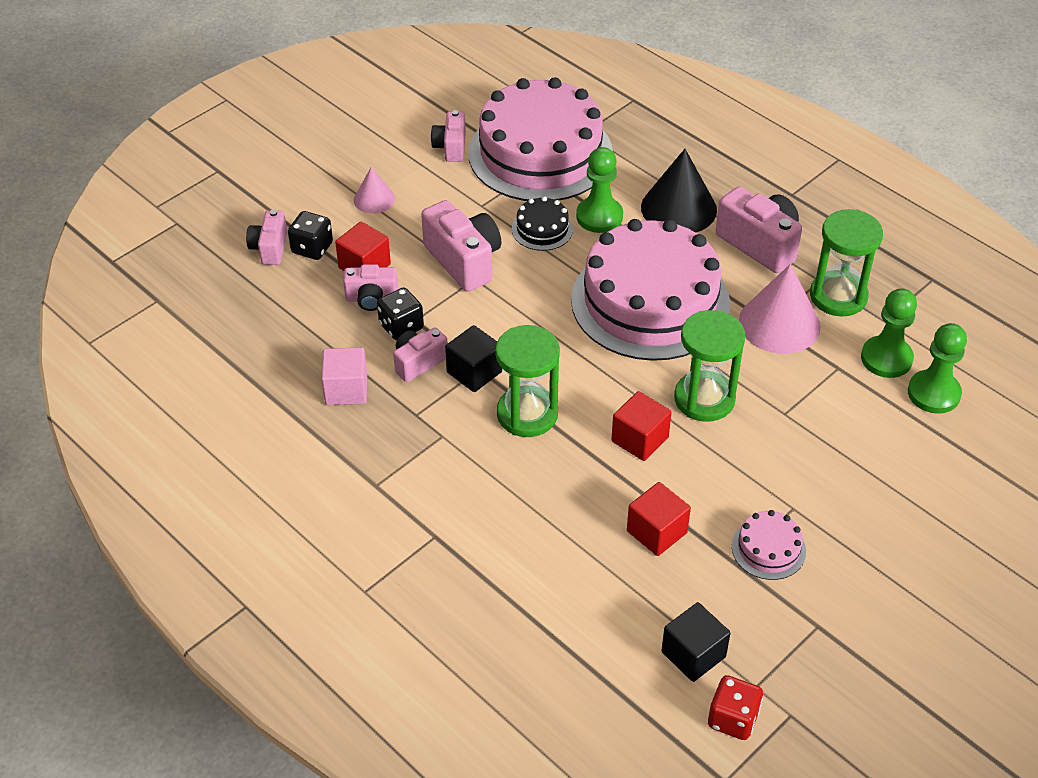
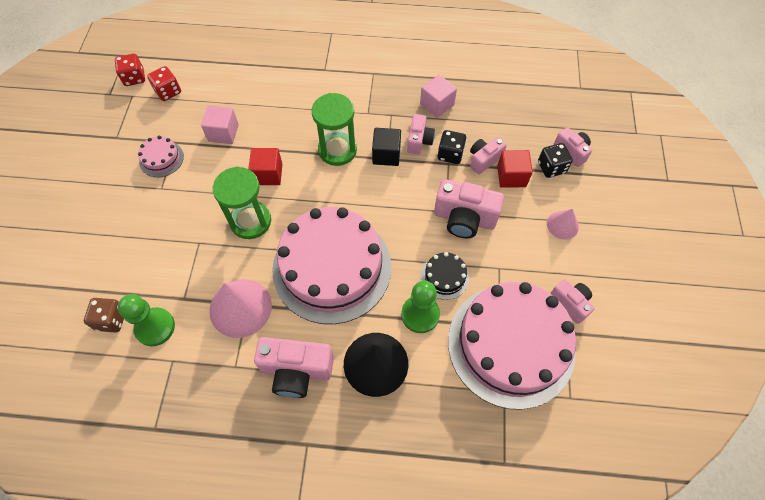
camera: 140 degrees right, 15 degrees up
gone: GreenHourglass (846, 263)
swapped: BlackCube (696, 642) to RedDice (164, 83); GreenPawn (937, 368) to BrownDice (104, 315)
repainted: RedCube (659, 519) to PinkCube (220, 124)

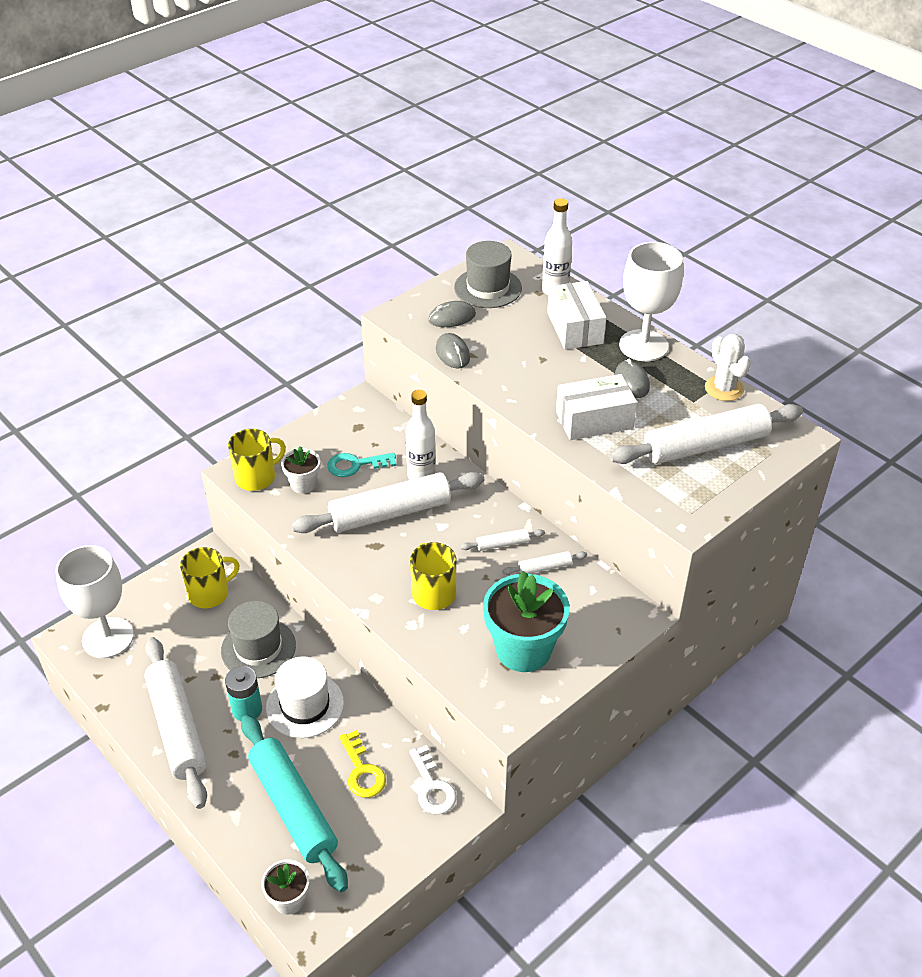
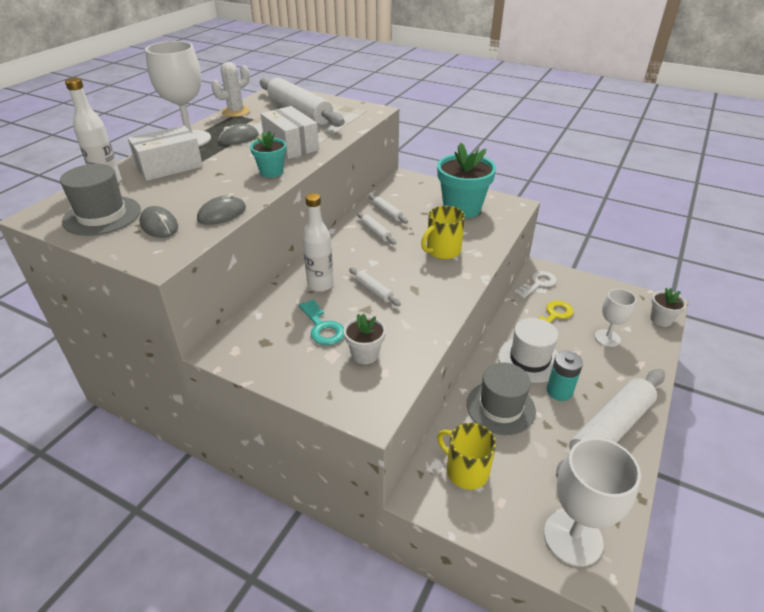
camera: 110 degrees left, 5 degrees down
gone: YellowMug (257, 460)
new: TurquoiseFlowerPot (268, 154)
swapped: TurquoiseRollingPin (294, 803) to WhiteGoblet (615, 318)
scaled: WhiteRollingPin (388, 502) = (375, 286) x0.42

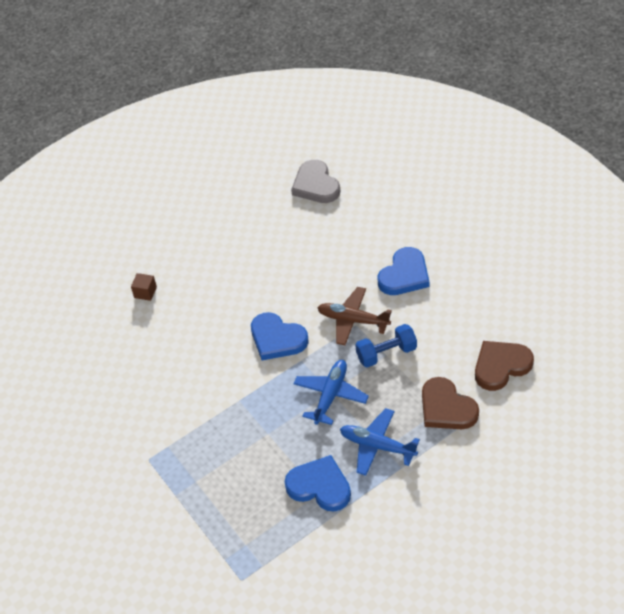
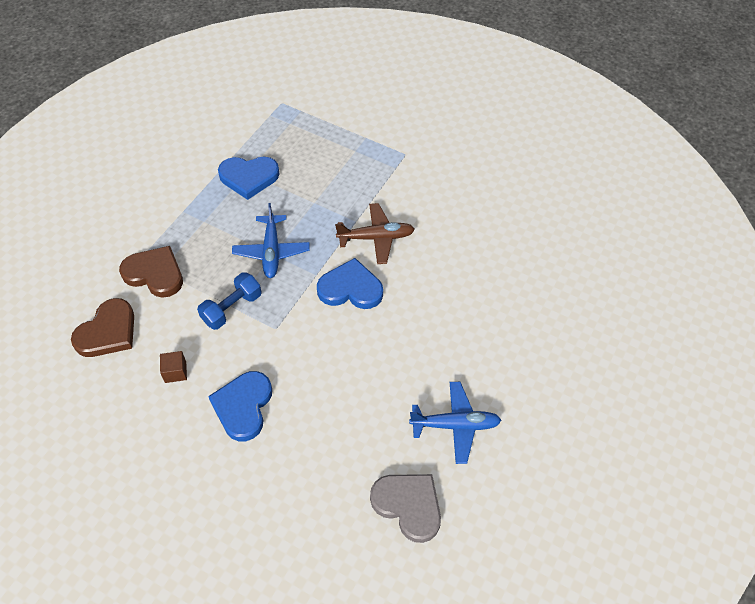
camera: 150 degrees right, 5 degrees up
shifted: BrownCube (144, 287) to (173, 367); BrownPlane (355, 316) to (375, 233); BluePlane (380, 442) to (455, 423)

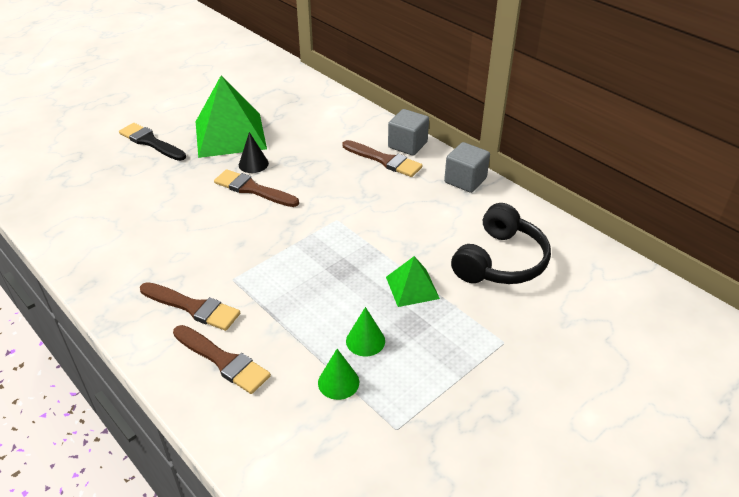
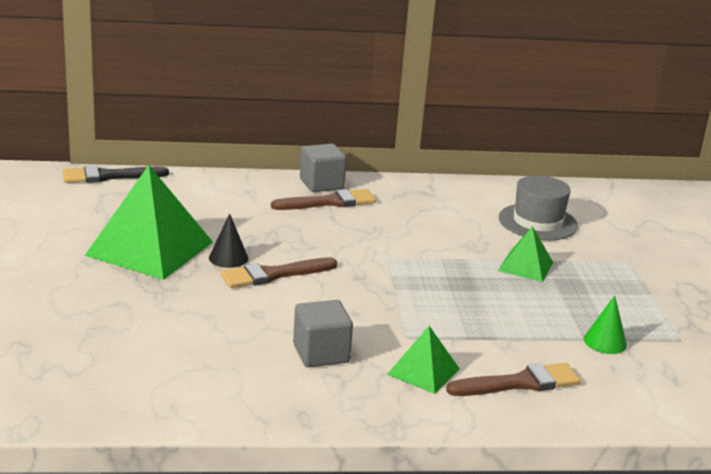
camera: 55 degrees left, 15 degrees down
gone: GreenCone (365, 331)
shifted: BlackBrush (152, 142) to (116, 174); GreyCube (467, 167) to (323, 333)
swapped: BrownBrush (190, 306) to GreenPyramid (423, 360); BlackHeadphones (501, 243) to GreyHat (538, 207)

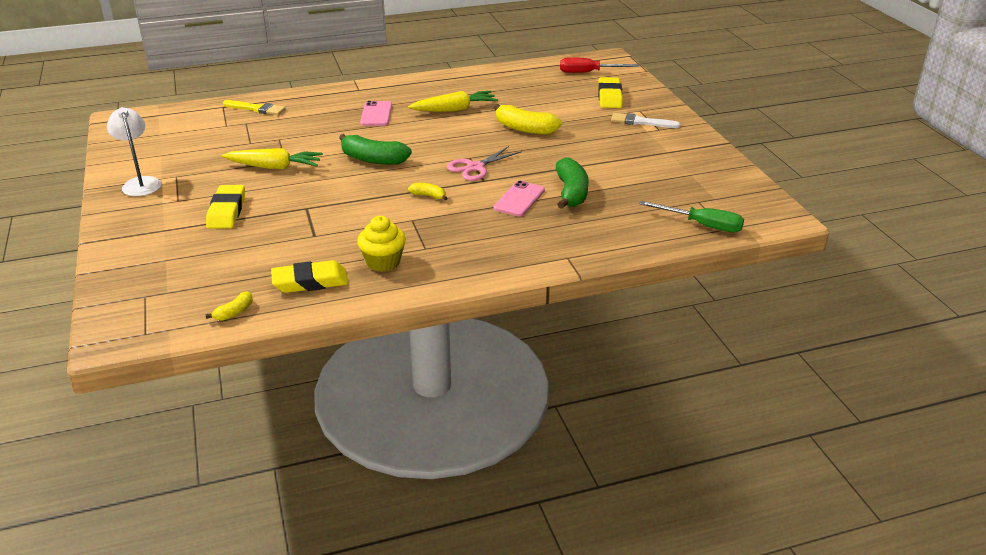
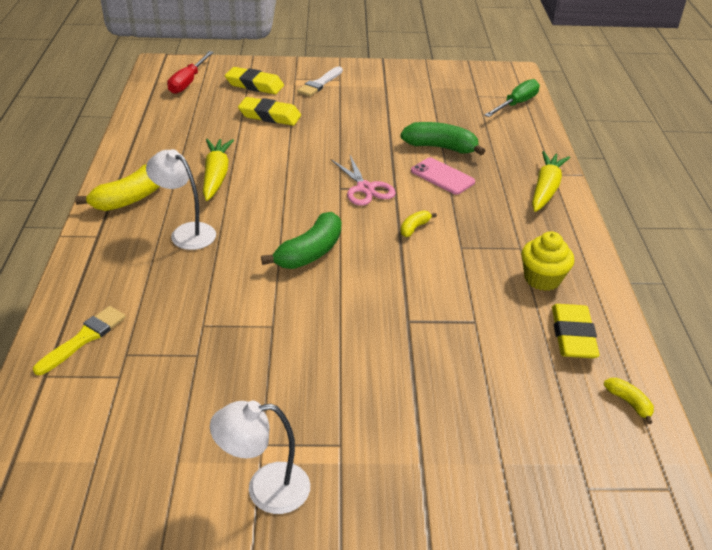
camera: 75 degrees left, 5 degrees up
shifted: YellowEraser (225, 207) to (269, 111); YellowCarrot (272, 158) to (551, 181); YellowBanana (528, 119) to (117, 187)
swapped: PinkPhone (376, 113) to WhiteLamp (181, 199)

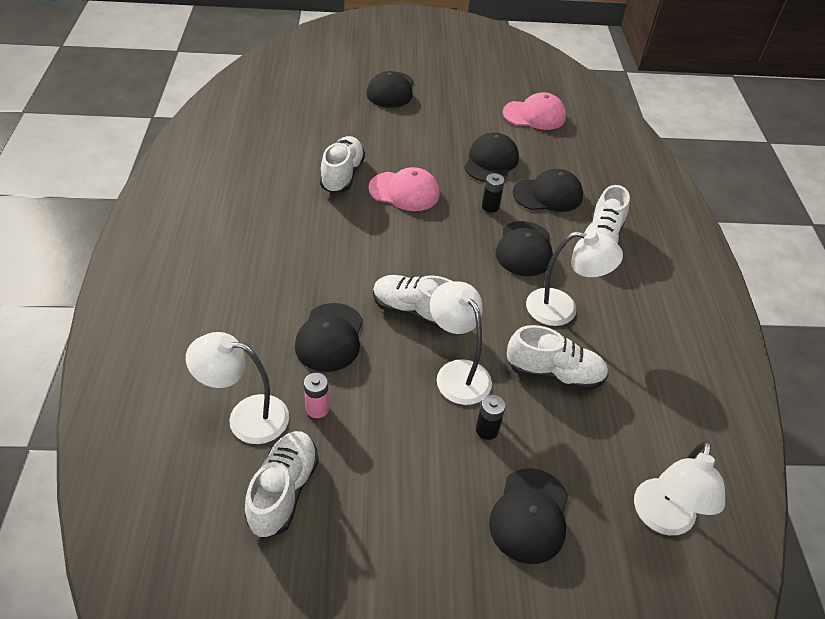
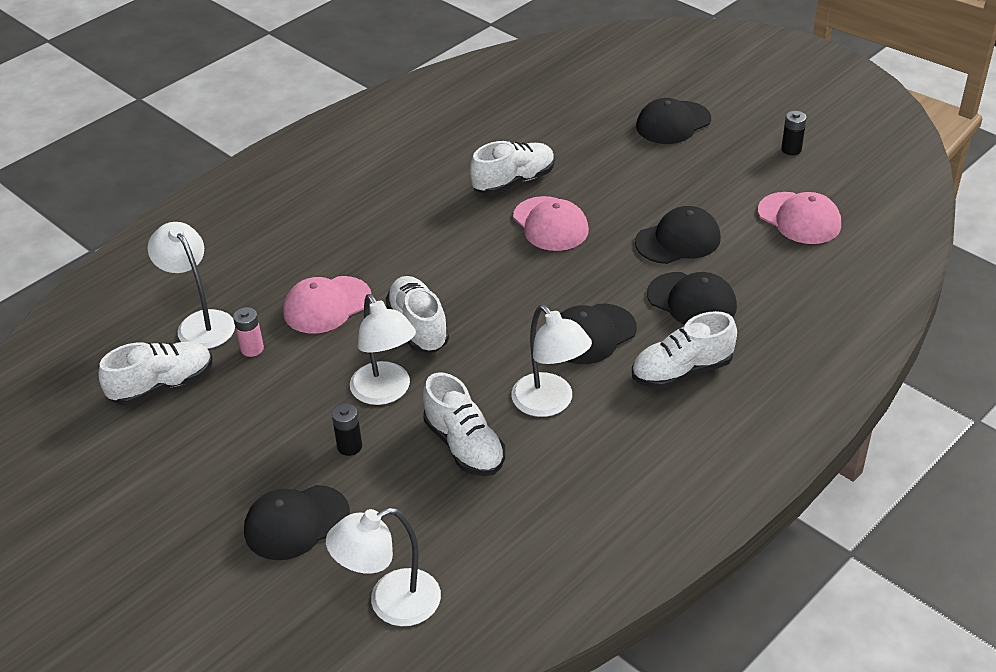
camera: 50 degrees right, 5 degrees down
shifted: BlackBattery (493, 193) to (794, 133)
repainted: BlackCap (329, 337) to PinkCap (327, 304)
rotated: WhiteLamp (461, 343) = (383, 349) 135 degrees clockwise

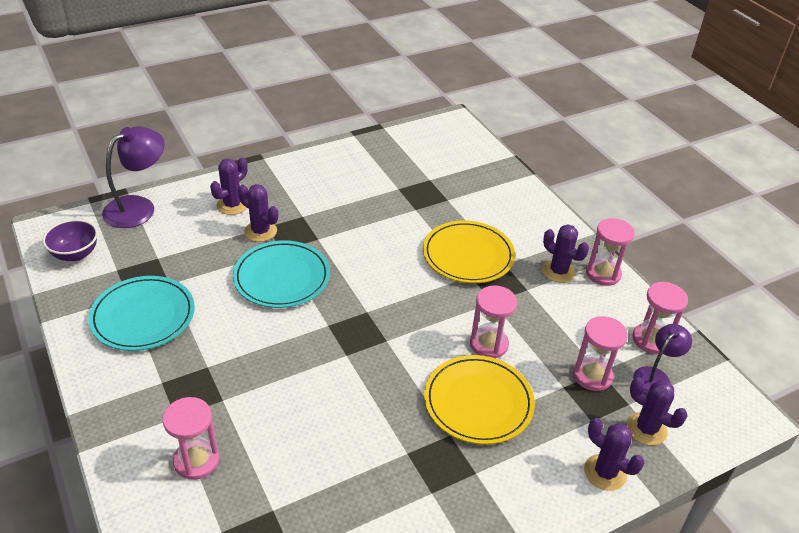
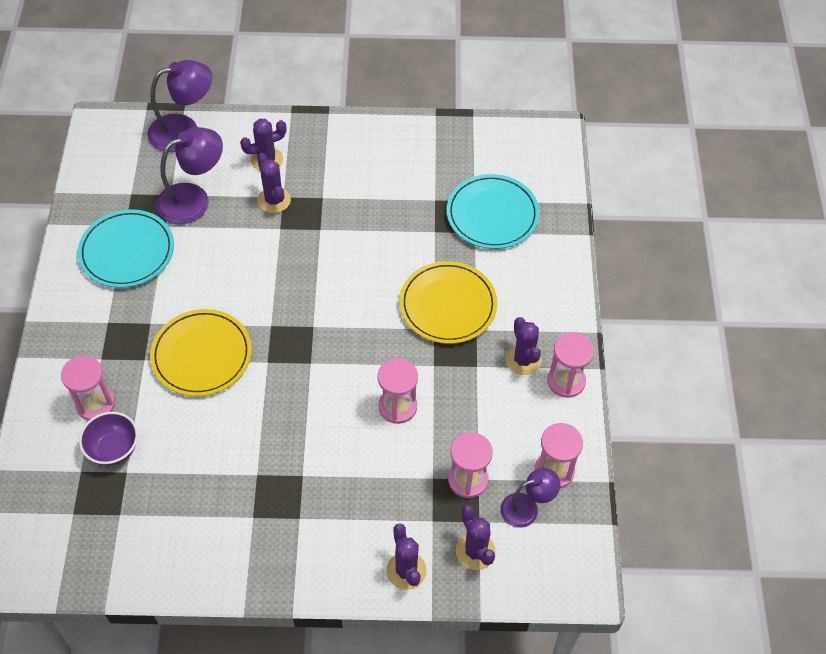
camera: 30 degrees right, 15 degrees up
new: PurpleLamp (189, 175)
shifted: PurpleBowl (70, 240) to (108, 439); TurquoisePlate (281, 274) to (493, 211); YellowPlate (479, 400) to (201, 352)

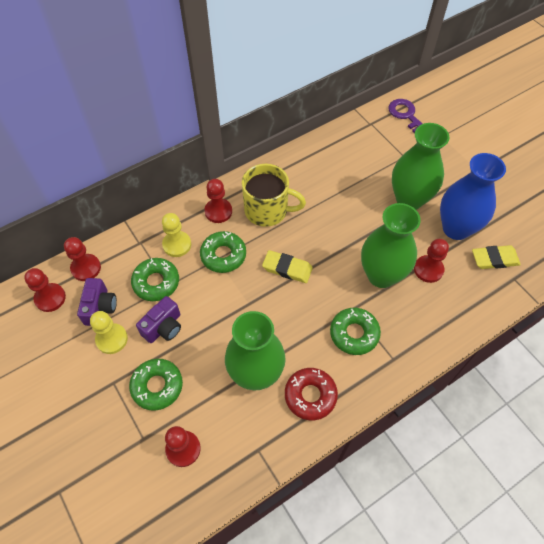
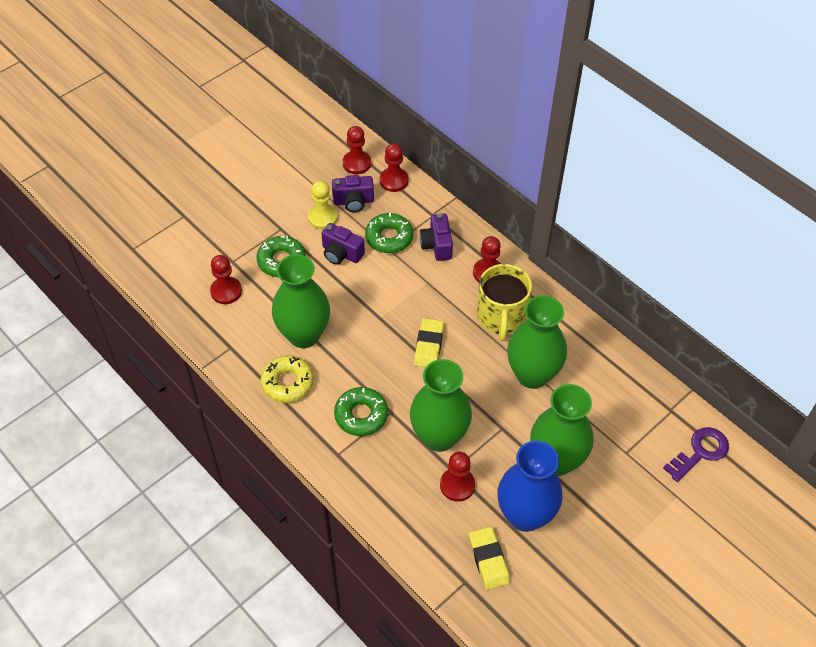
camera: 80 degrees right, 5 degrees down
gone: GreenDonut (223, 252)
new: GreenVase (537, 342)
swapped: YellowPawn (176, 235) to PurpleCamera (436, 237)
repainted: RedDonut (311, 394) to YellowDonut (287, 379)

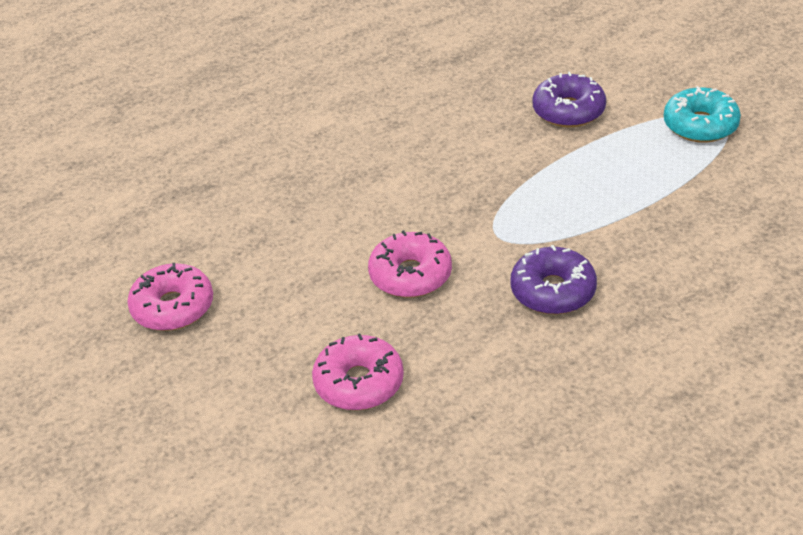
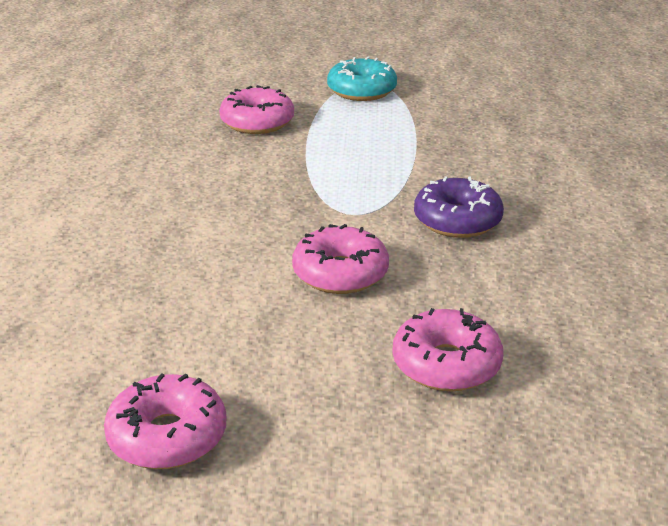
camera: 55 degrees left, 10 degrees down
repainted: PurpleDonut (569, 99) to PinkDonut (256, 109)

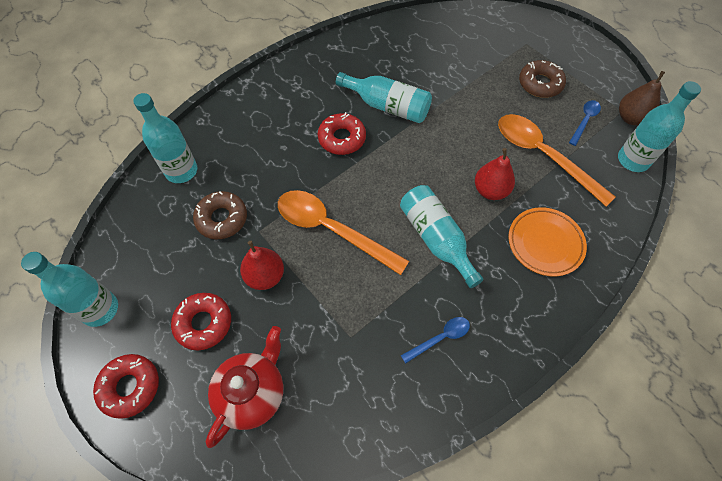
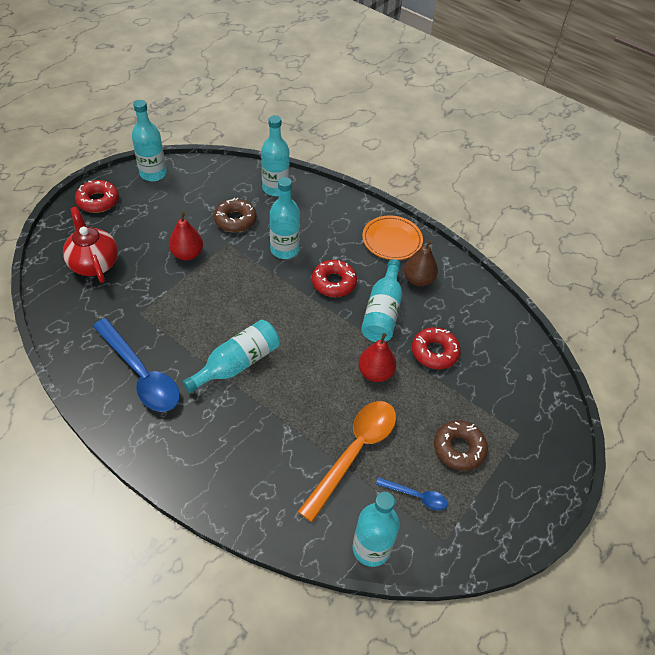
camera: 75 degrees right, 10 degrees down
gone: OrangeSpoon (343, 232)
new: TurquoiseBottle (285, 218)
shifted: RedDonut (201, 321) to (436, 348); RedPear (495, 174) to (377, 357); OrangePlate (547, 242) to (392, 237); BrownPear (642, 98) to (421, 263)
rotated: RedTeapot (244, 387) = (90, 245) 135 degrees counterclockwise
scaled: BlueSpoon (435, 340) = (136, 365) x2.10

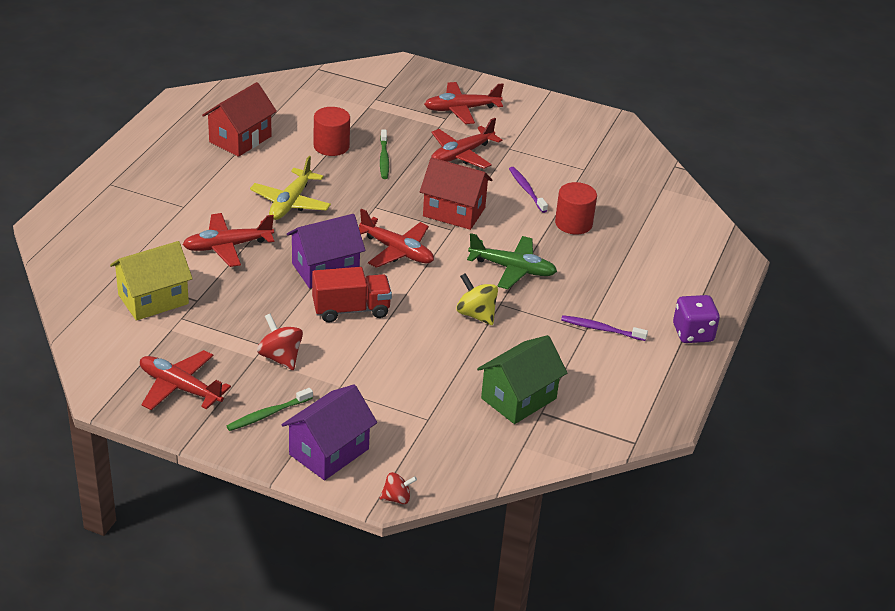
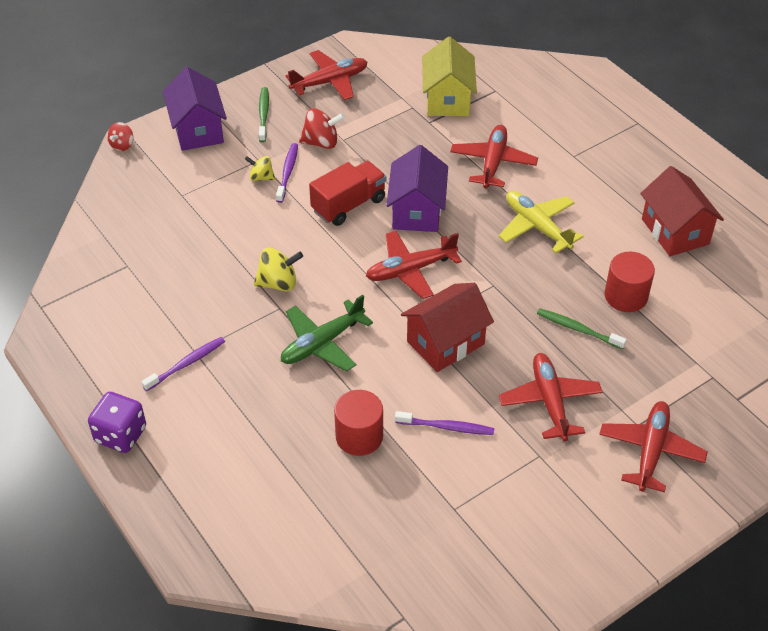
camera: 125 degrees right, 10 degrees up
gone: GreenHouse (522, 379)
new: YellowSpinningTop (260, 168); PurpleToothbrush (287, 173)
rotated: RedTruck (352, 294) = (347, 193) 150 degrees counterclockwise

